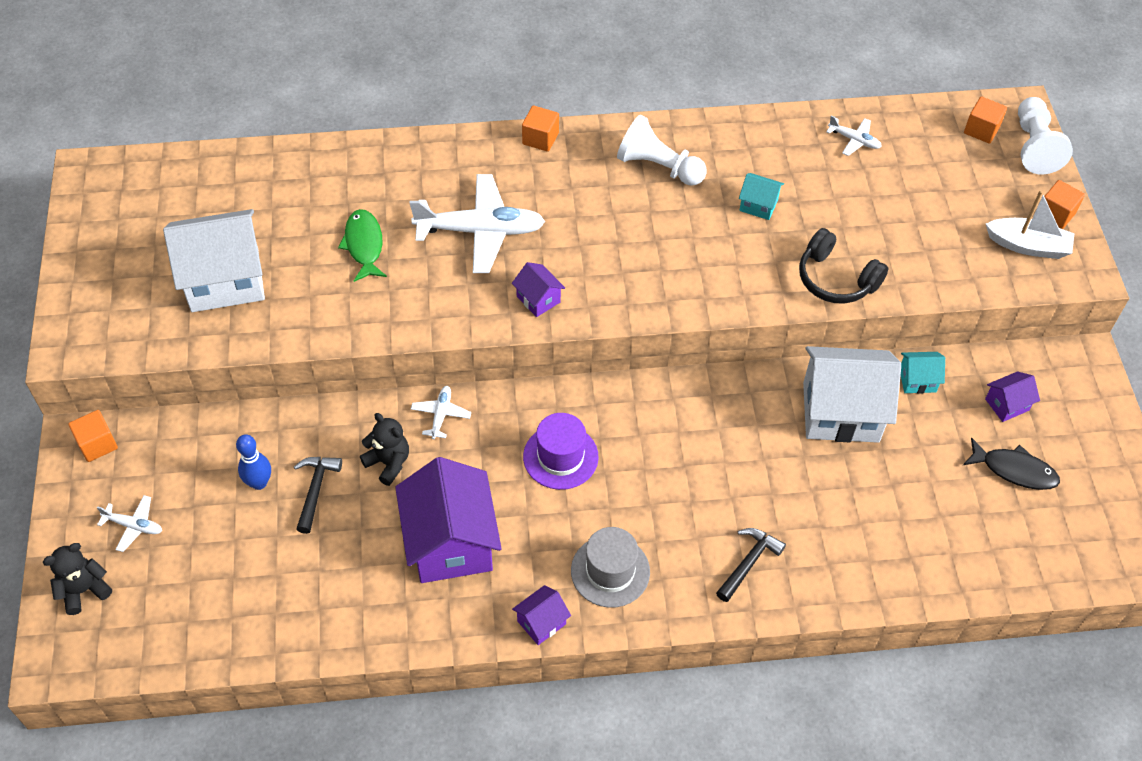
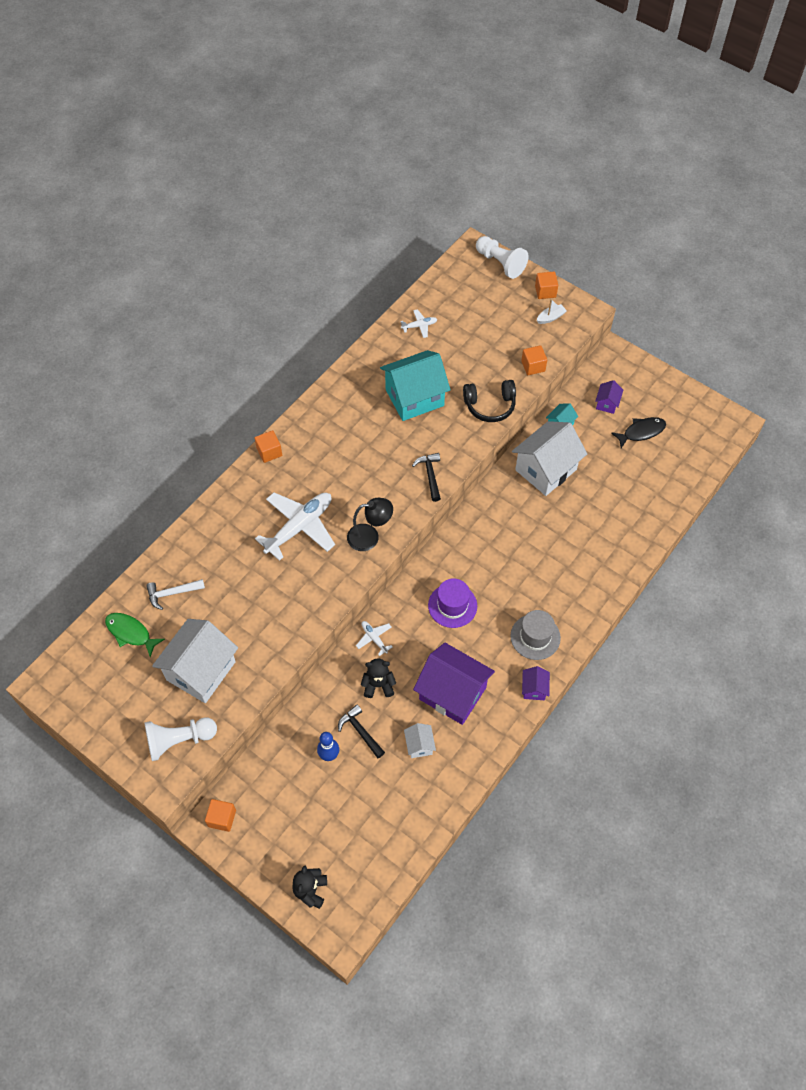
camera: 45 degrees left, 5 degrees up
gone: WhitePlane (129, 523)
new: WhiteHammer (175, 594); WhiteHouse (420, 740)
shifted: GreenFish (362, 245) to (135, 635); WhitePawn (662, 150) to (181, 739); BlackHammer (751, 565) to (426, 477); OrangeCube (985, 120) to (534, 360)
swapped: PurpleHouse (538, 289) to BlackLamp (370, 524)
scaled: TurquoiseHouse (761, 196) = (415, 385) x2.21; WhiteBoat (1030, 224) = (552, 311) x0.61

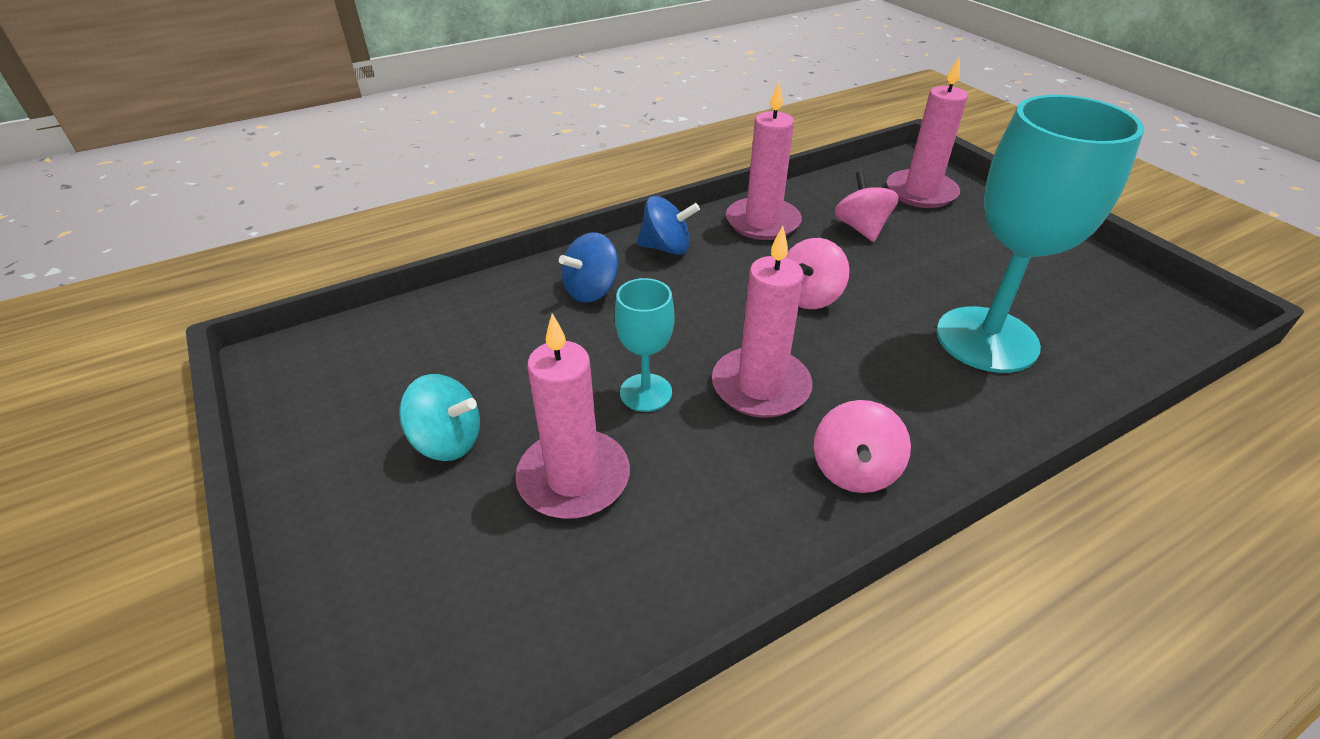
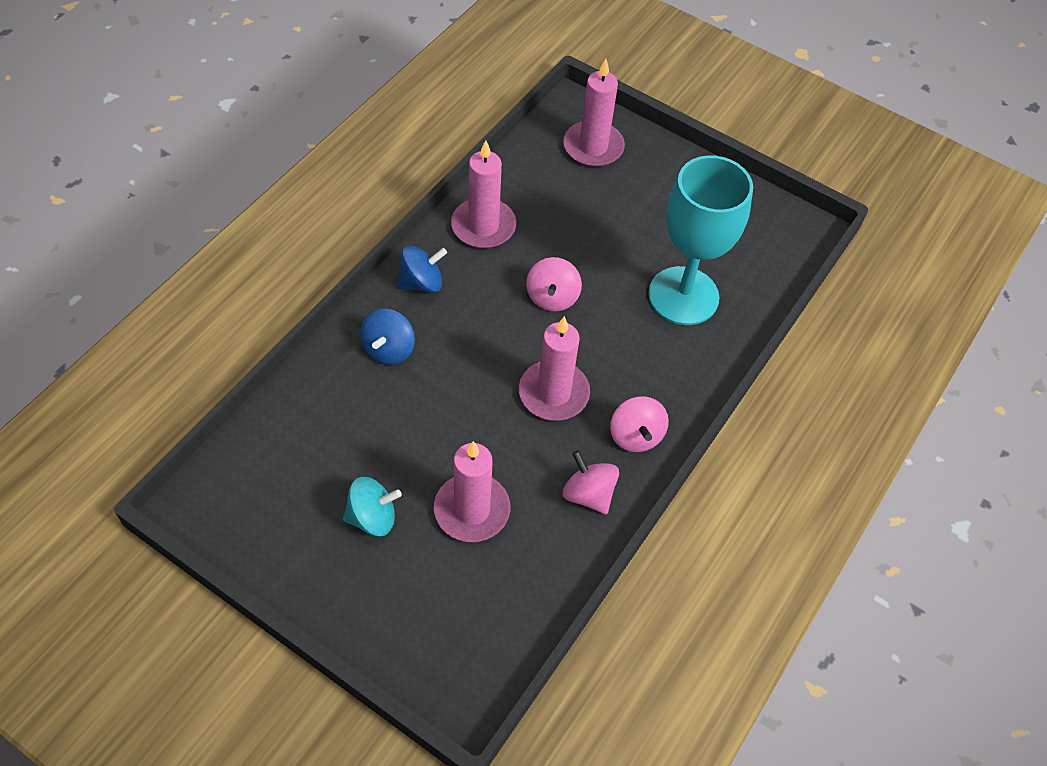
camera: 30 degrees left, 15 degrees up
gone: TurquoiseGoblet (644, 345)
shifted: PinkSpinningTop (867, 206) to (591, 482)

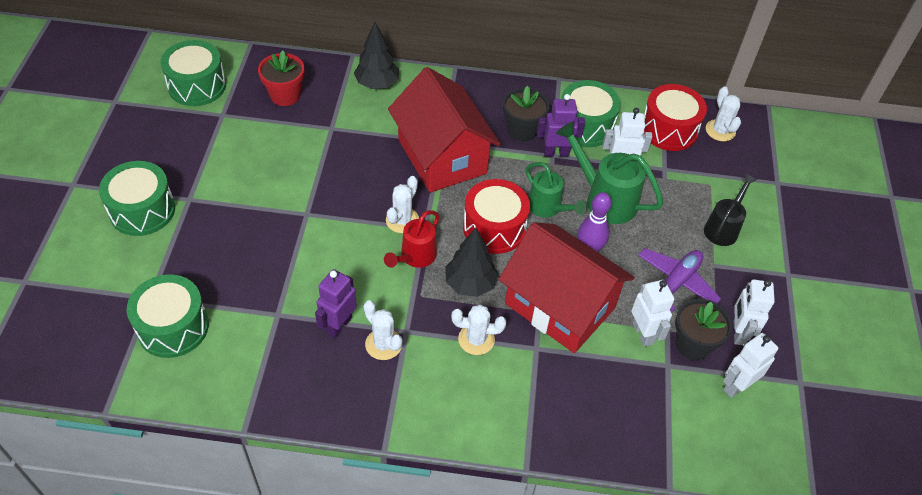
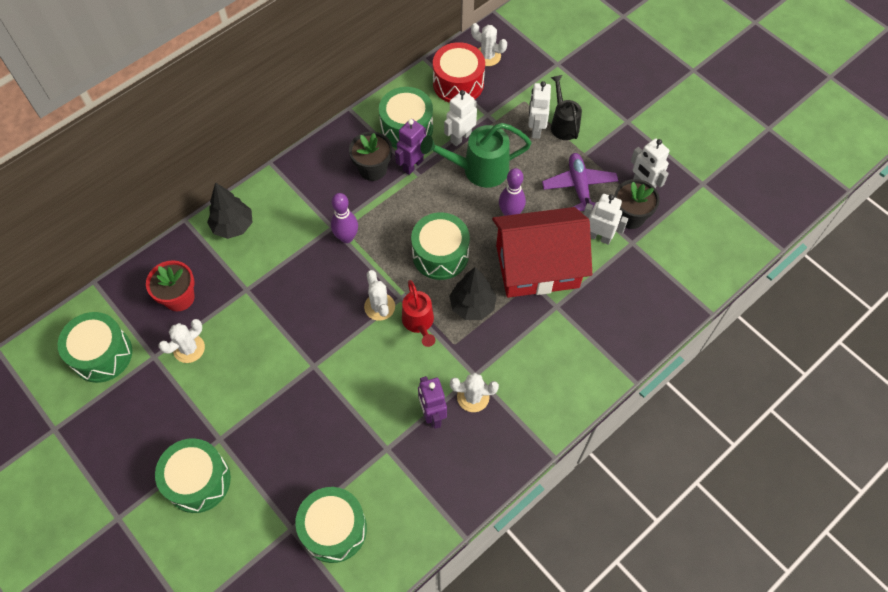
camera: 45 degrees left, 10 degrees up
gone: GreenWateringCan (556, 189)
shifted: WhiteCactus (478, 330) to (181, 341); WhiteRobot (750, 365) to (539, 110)
swapped: RedHouse (444, 130) to PurpleBowlingPin (344, 218)
repainted: RedDrum (496, 216) to GreenDrum (440, 246)

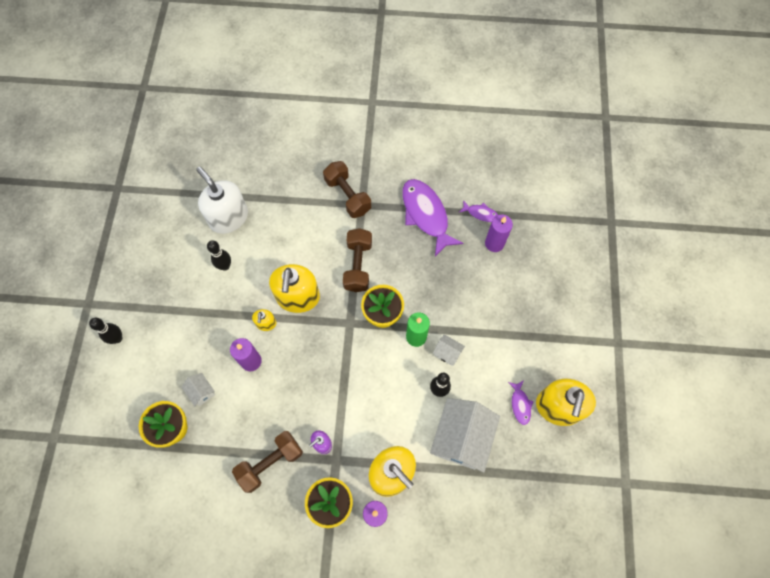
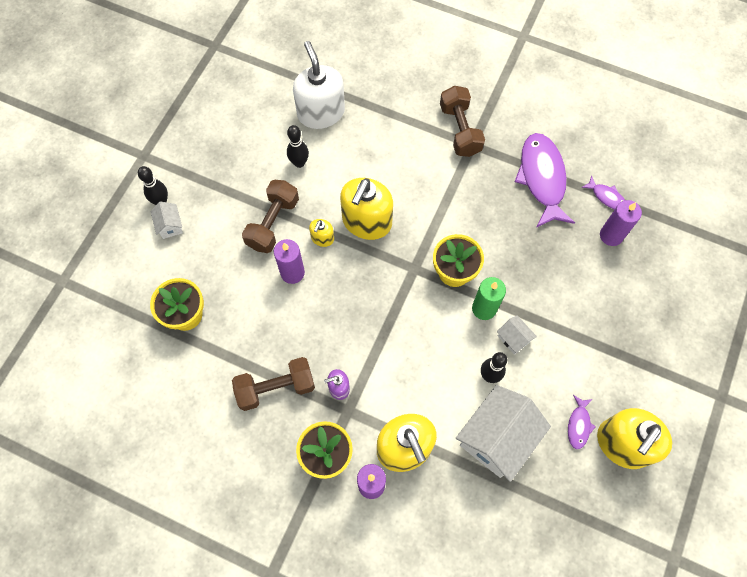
camera: 20 degrees right, 0 degrees up
shifted: WhiteHouse (198, 389) to (167, 220); BrownDumbbell (357, 260) to (270, 216)

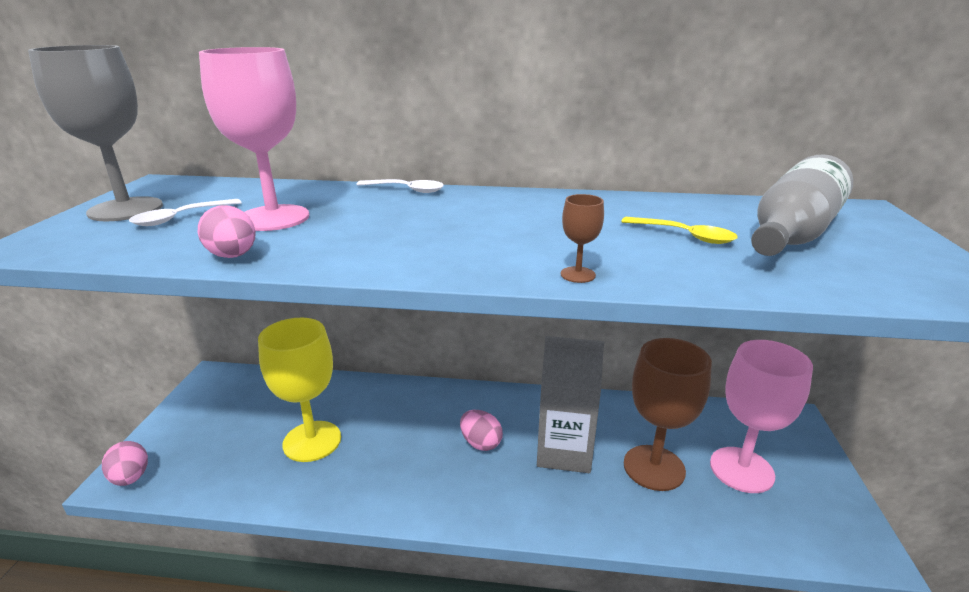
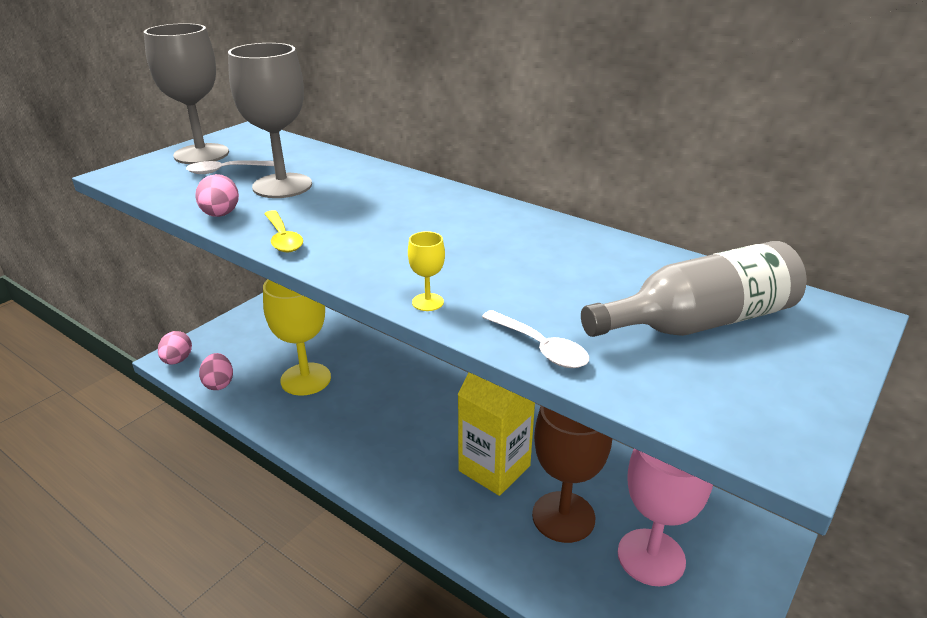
camera: 30 degrees right, 5 degrees up
shifted: WhiteSpoon (400, 186) to (535, 339); PinkEgg (481, 430) to (216, 371); YellowSpoon (679, 230) to (283, 231)
repainted: PinkGoblet (254, 139) to GreyGoblet (270, 120); GreyCarton (570, 404) to YellowCarton (496, 434); BrownGoblet (582, 238) to YellowGoblet (426, 271)

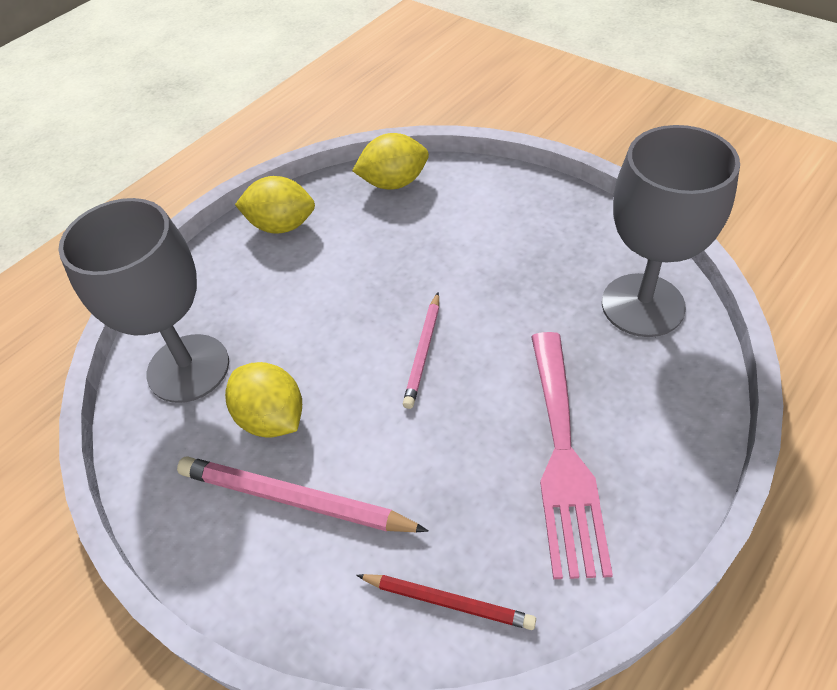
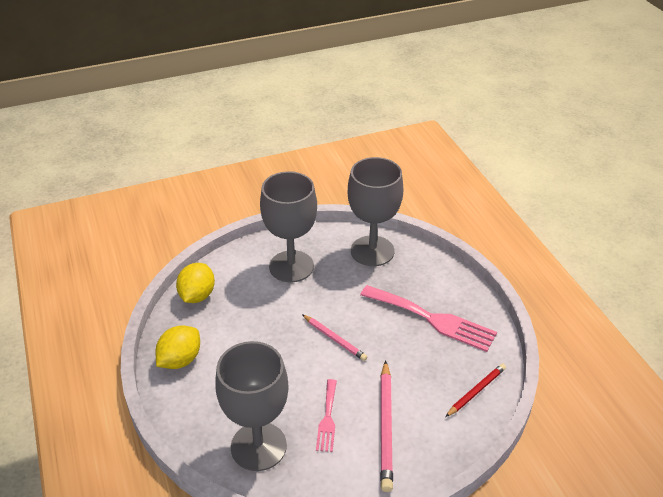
camera: 65 degrees left, 10 degrees down
new: GreyGoblet (288, 226)
swapped: YellowLemon (263, 399) to PinkFork (326, 415)
rotated: PinkPencil (302, 494) = (386, 426) 45 degrees counterclockwise

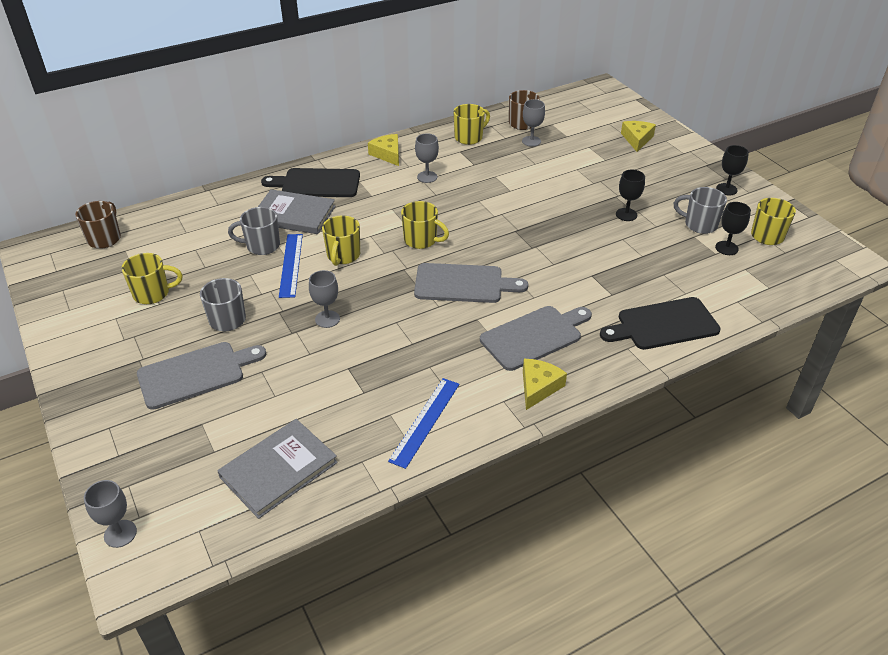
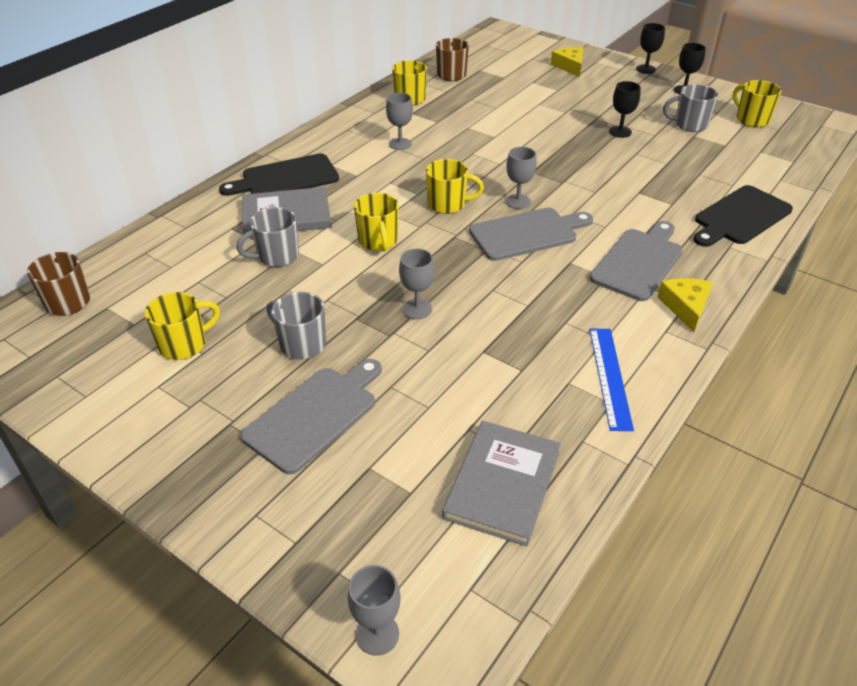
camera: 25 degrees left, 0 degrees up
gone: BlueRuler (291, 266); YellowCheese (383, 150)
shifted: GreyGoblet (533, 123) to (521, 178); BlackGoblet (733, 228) to (650, 48)

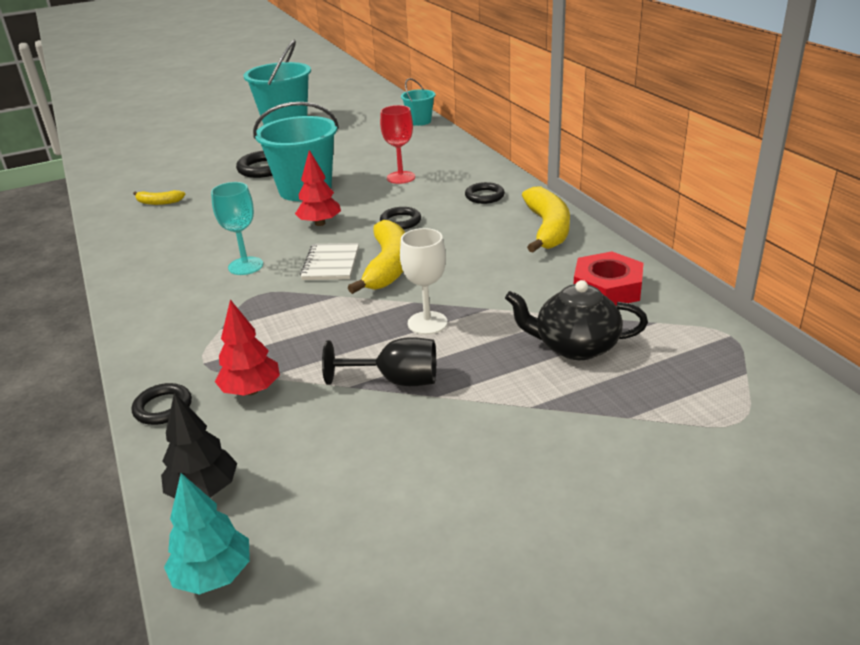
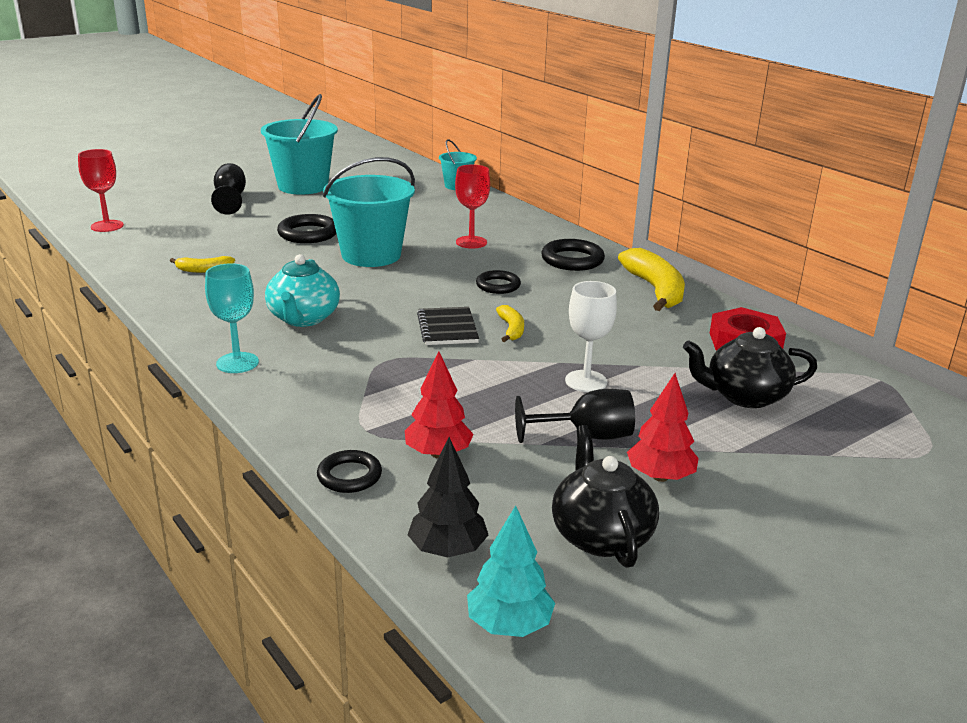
camera: 15 degrees left, 5 degrees down
new: RedGoblet (101, 190); BlackGoblet (228, 189); TurquoiseTeapot (302, 290); BlackTeapot (605, 496)
shifted: TurquoiseGoblet (237, 228) to (232, 318); RedTree (318, 188) to (663, 427)
repainted: WhiteNotebook (329, 261) to BlackNotebook (448, 326)
scaled: YellowBanana (376, 257) = (510, 323) x0.51; BlackRing (485, 193) = (573, 255) x1.50

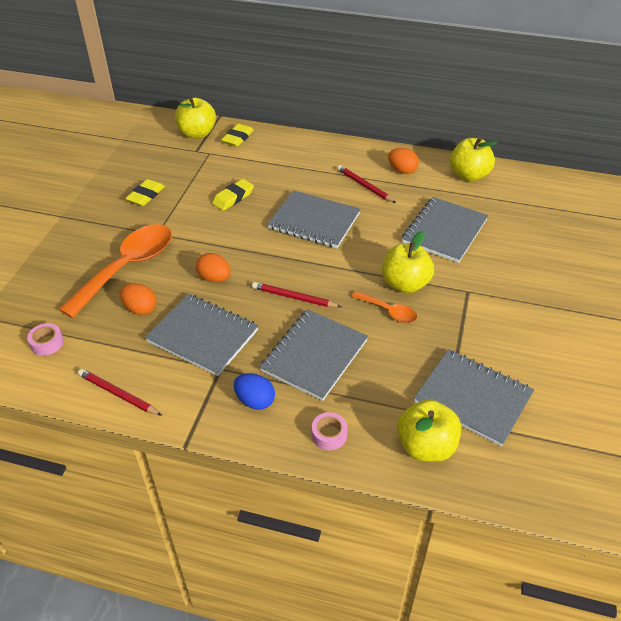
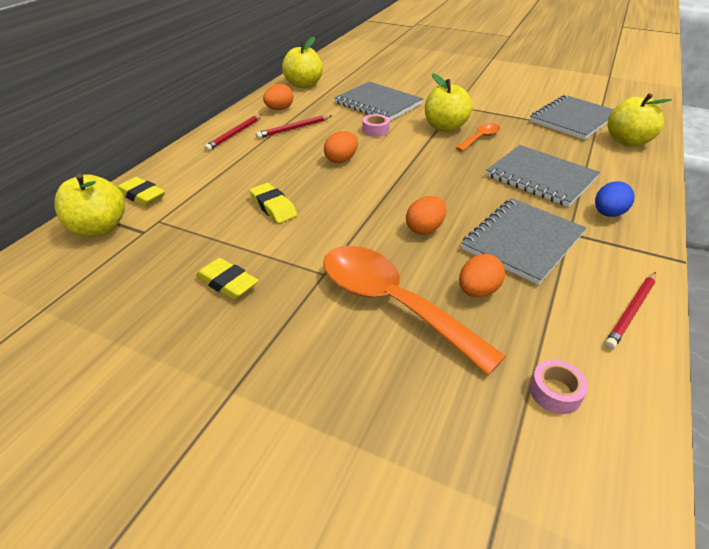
camera: 80 degrees left, 5 degrees down
shifted: RedPencil (296, 294) to (233, 132); PinkTape (330, 431) to (376, 125)
swapped: GreyNotebook (314, 219) to OrangeEgg (341, 147)

